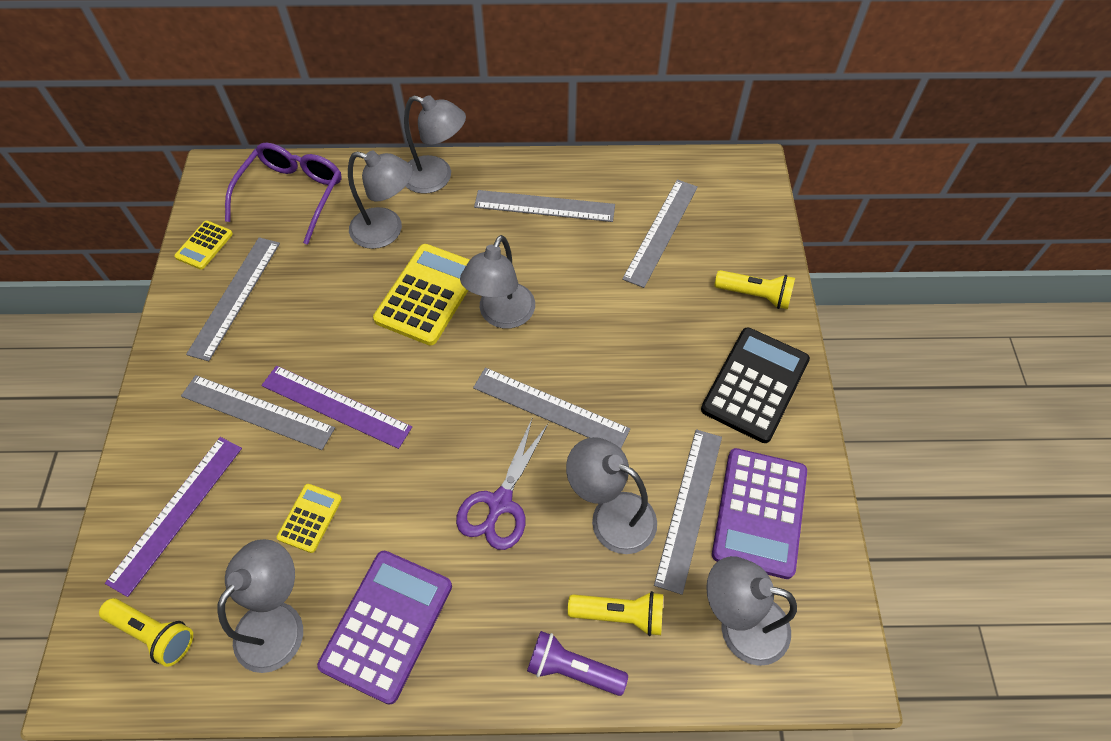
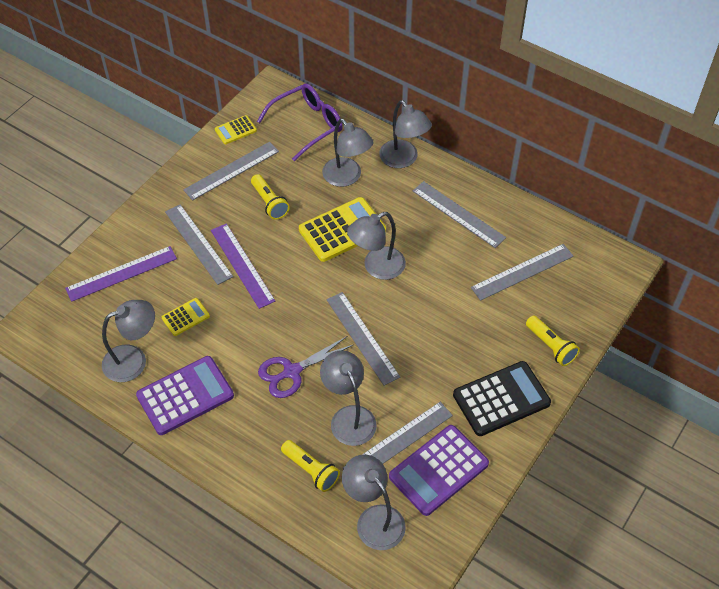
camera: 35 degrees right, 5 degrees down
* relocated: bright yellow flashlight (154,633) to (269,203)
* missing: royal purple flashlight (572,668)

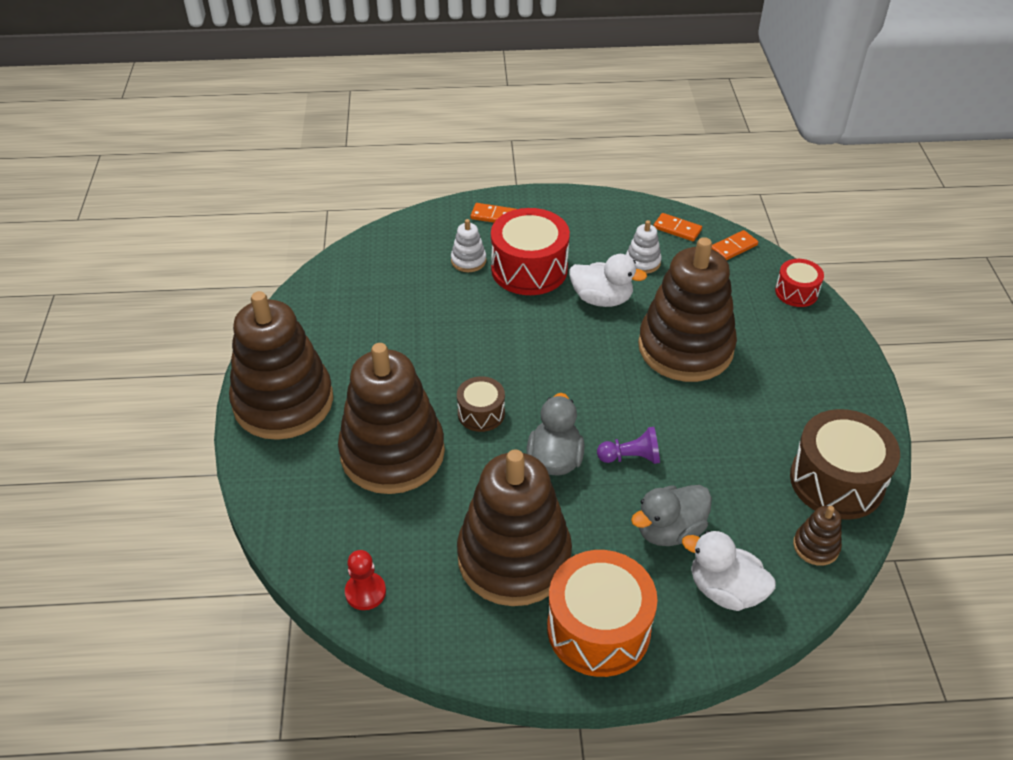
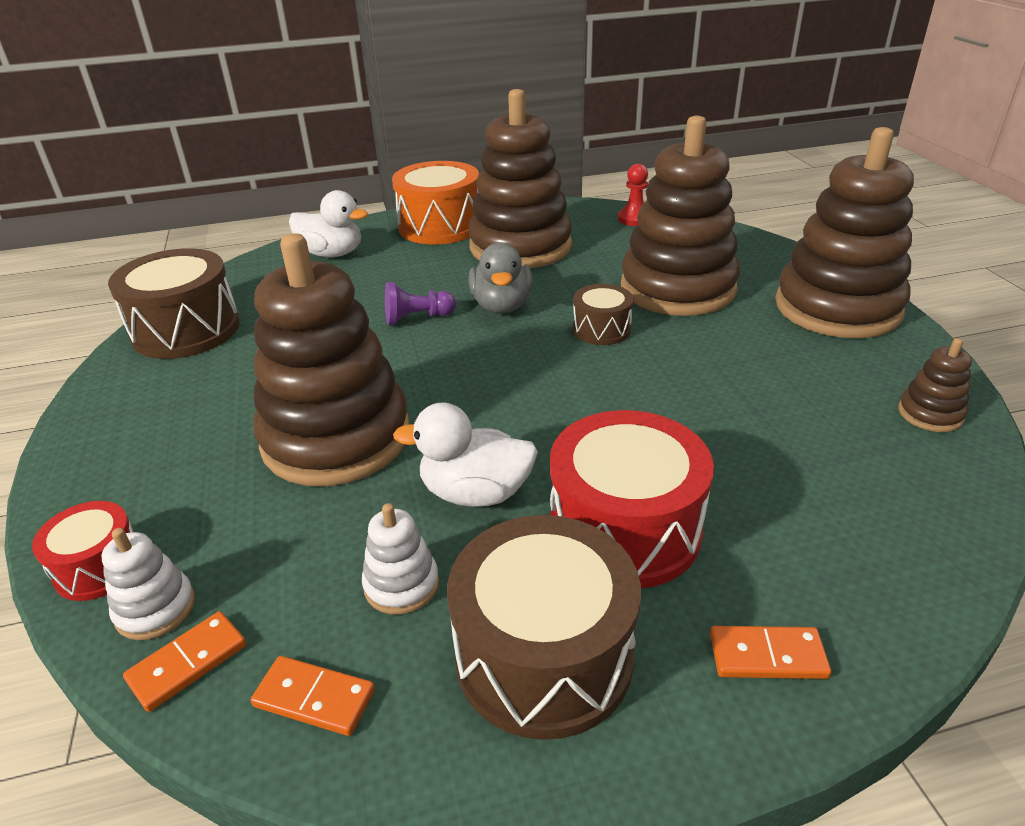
camera: 170 degrees right, 10 degrees down
* relocated: pure white stacking rings (468,261) to (155,609)
* missing: ash-grey toy duck (669,530)
* relocated: russet stacking rings (816,546) to (930,414)
* appeared: russet drum (544,655)

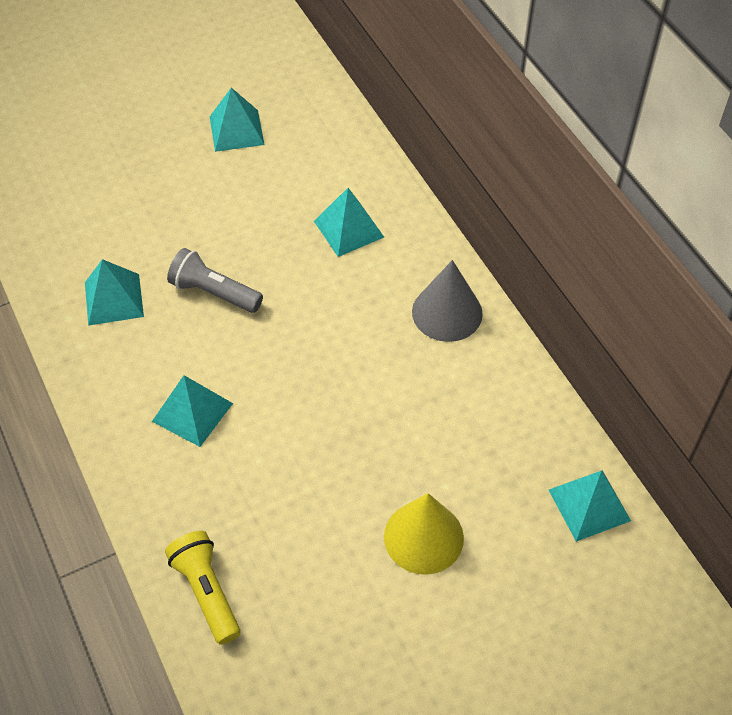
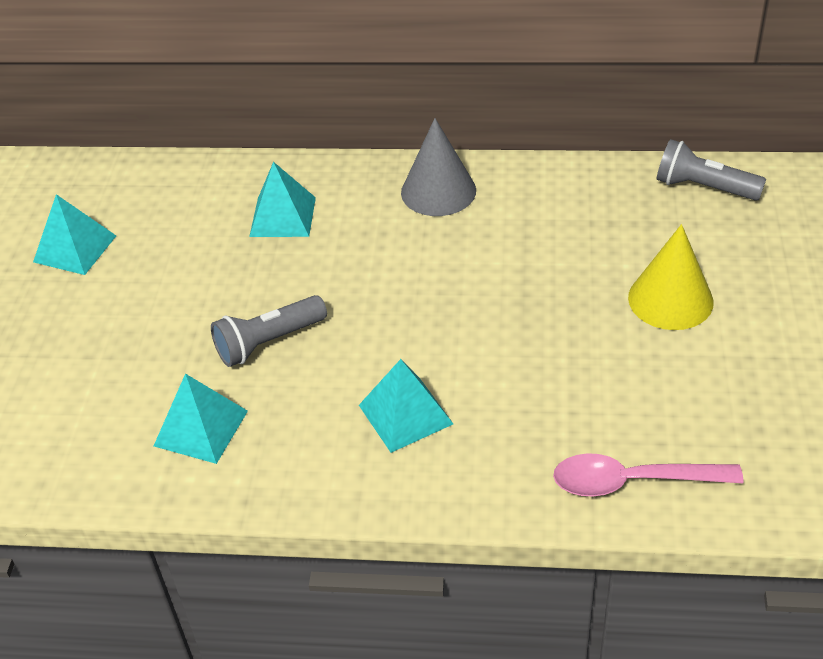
camera: 55 degrees left, 10 degrees down
* exchanged: bright yellow flashlight (206,591) to rosy spoon (633,481)
* exchanged: turquoise solid pyramid (589,505) to ash-grey flashlight (703,187)

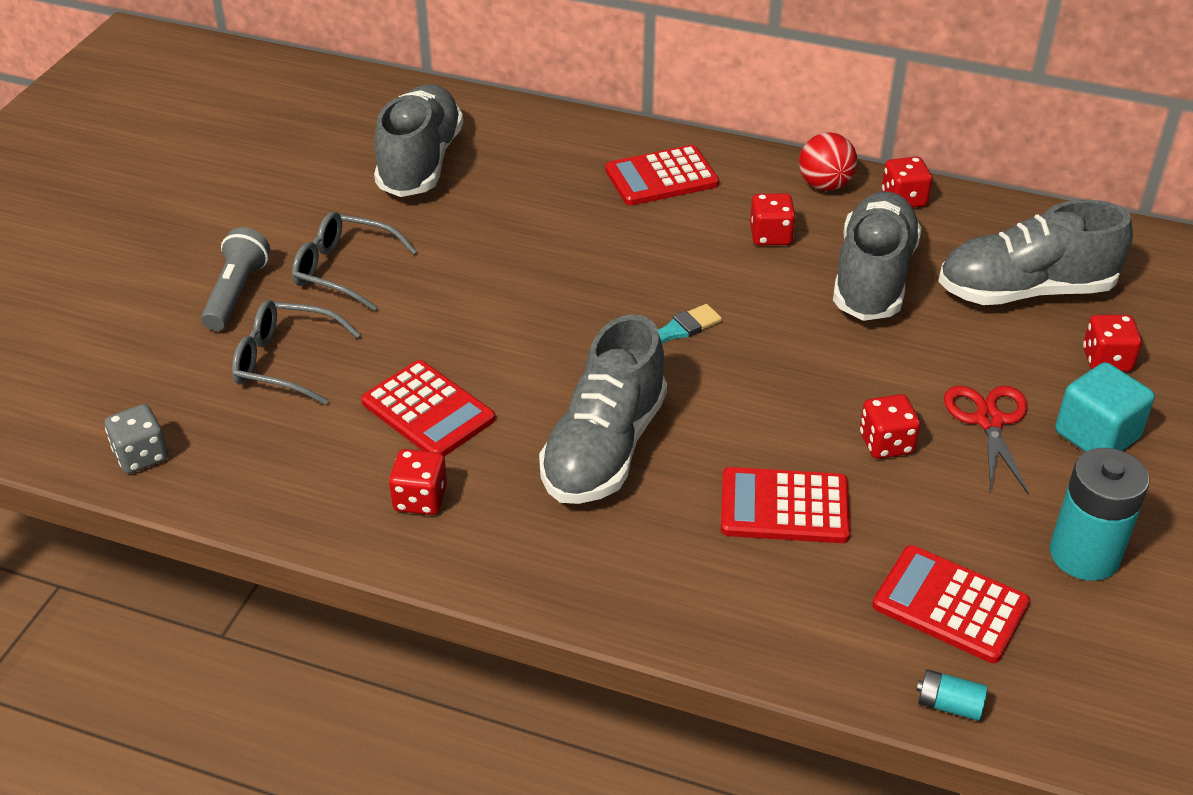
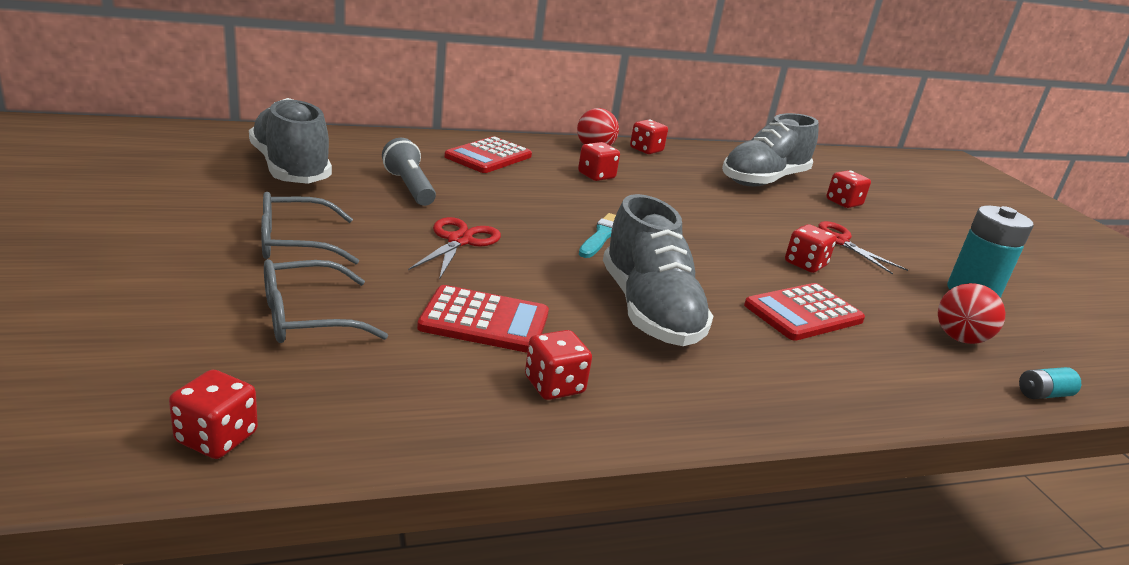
camera: 40 degrees left, 15 degrees down
* colour: ash-grey die (141,456) to crimson die (217,438)
* relocated: ash-grey flashlight (236,293) to (409,187)
* missing: ash-grey shoe (873,278)
* exchanged: crimson calculator (950,605) to crimson sphere (959,338)
* missing: turquoise block (1096,435)
* appeared: crimson pair of scissors (459,241)

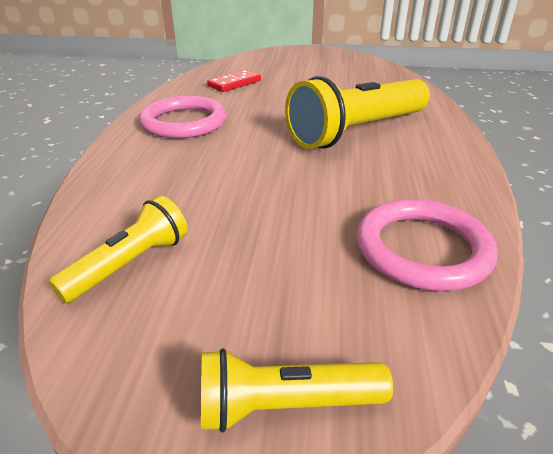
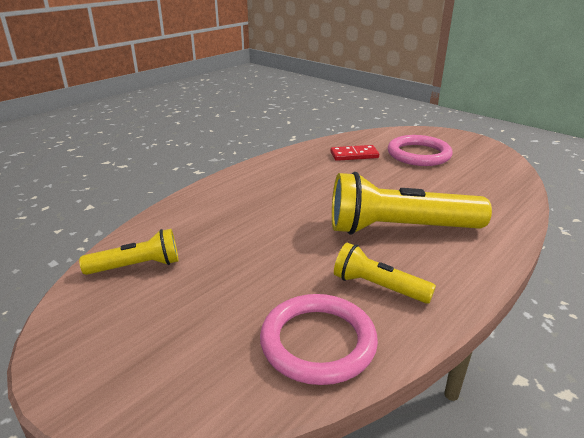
camera: 35 degrees right, 5 degrees down
* relocated: rosy torus (184,122) to (418,154)
* relocated: bright yellow flashlight (285,405) to (378,287)

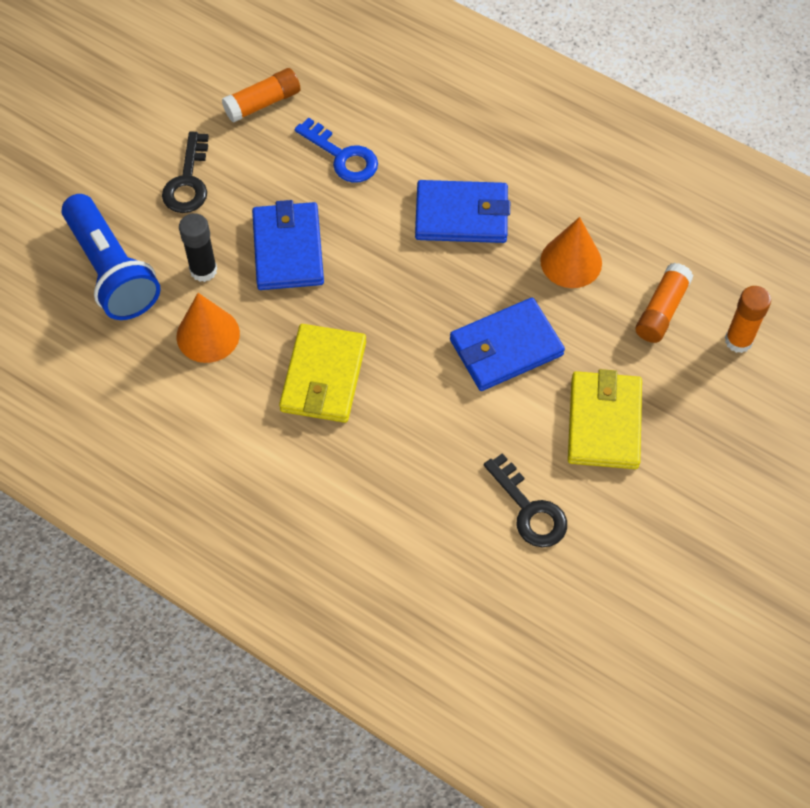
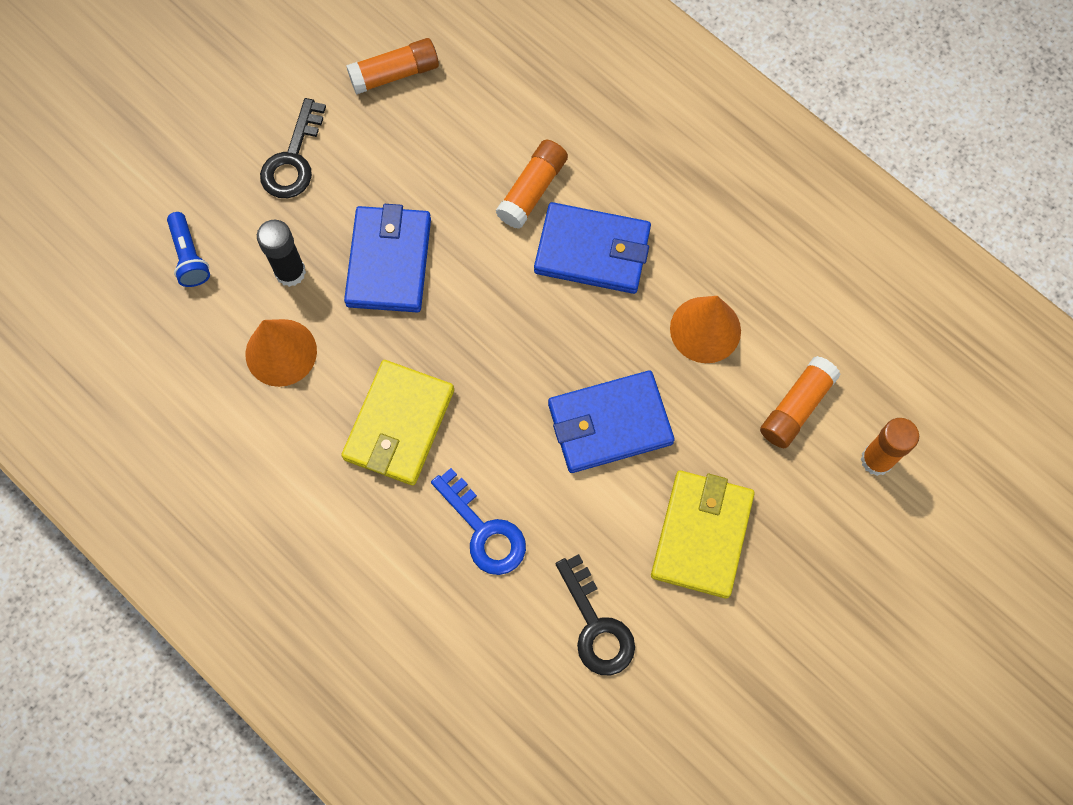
camera: 10 degrees right, 10 degrees up
* size: blue flashlight (112,271) = (189,256) x0.48
* relocated: blue door key (342,156) to (484,531)
* appeared: orange-coloured glue stick (532,190)

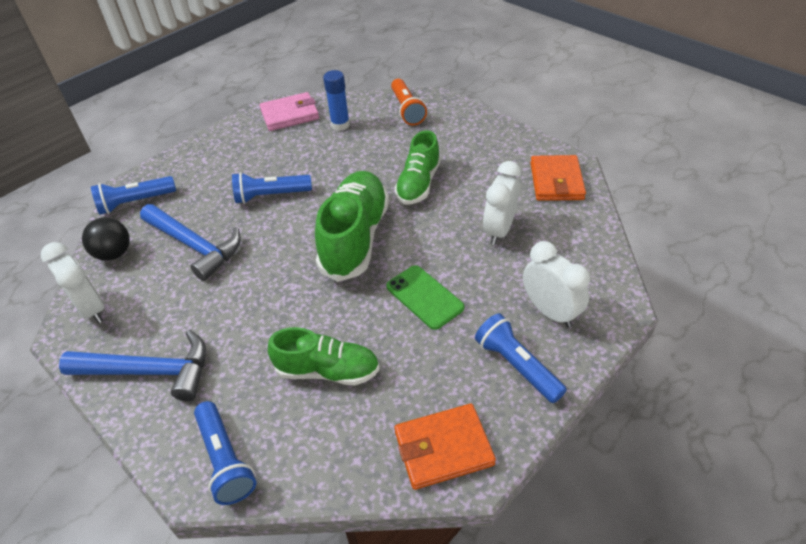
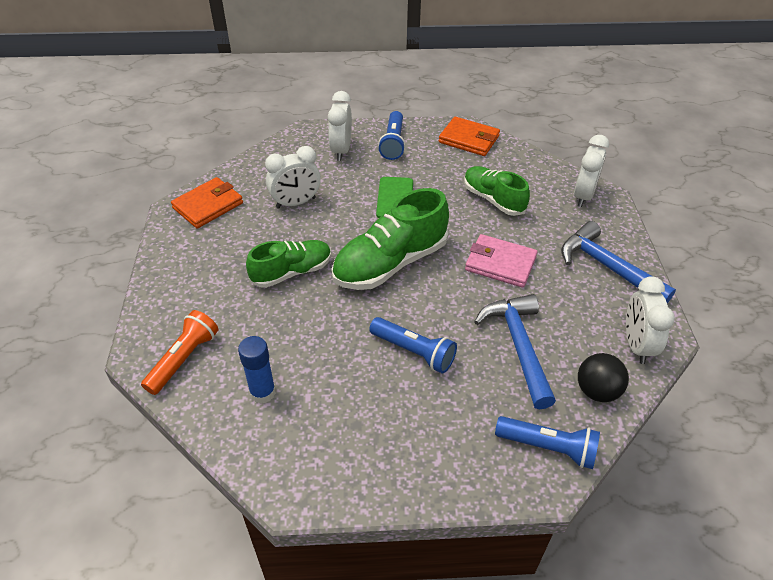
camera: 140 degrees left, 0 degrees up
* exchanged: blue flashlight (225,460) to pure white clock (583,196)
* relocated: rosy billfold (290,114) to (500,264)

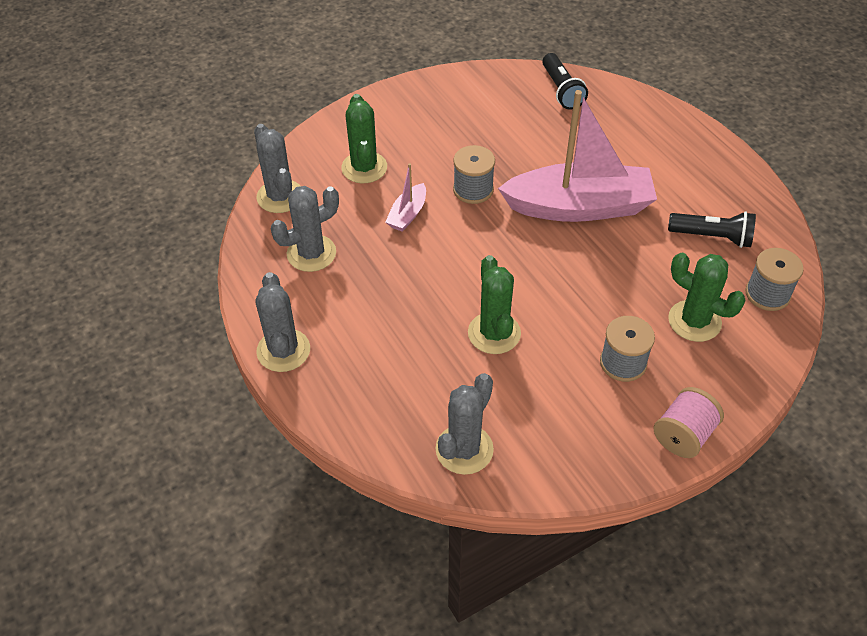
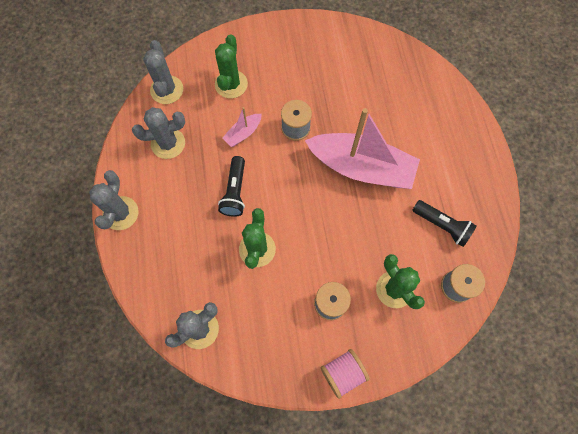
camera: 20 degrees right, 20 degrees up
* relocated: black flashlight (561,90) to (235,192)

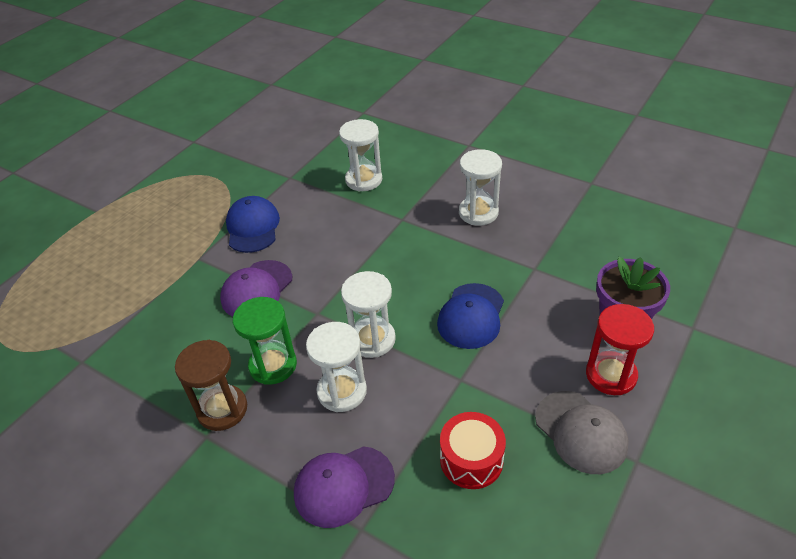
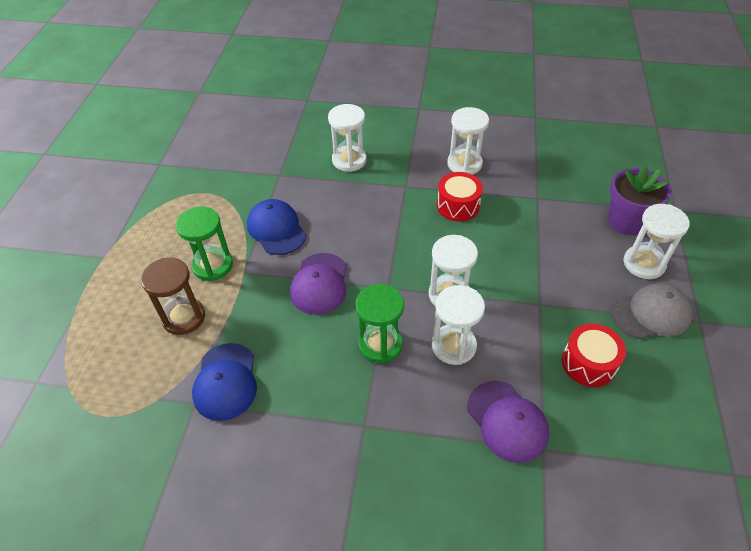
camera: 25 degrees left, 5 degrees up
* relocated: russet hourglass (222,409) to (184,317)
* spun: royal purple cap (343,486) = (507,421) 75 degrees counterclockwise
* relocated: blue cap (471,316) to (225,381)
* spun: ash-grey cap (581,432) = (650,314) 45 degrees counterclockwise
* colour: crimson hourglass (611,375) to pure white hourglass (643,264)
* appeared: green hourglass (213,265)
* appeared: crimson drum (458,206)

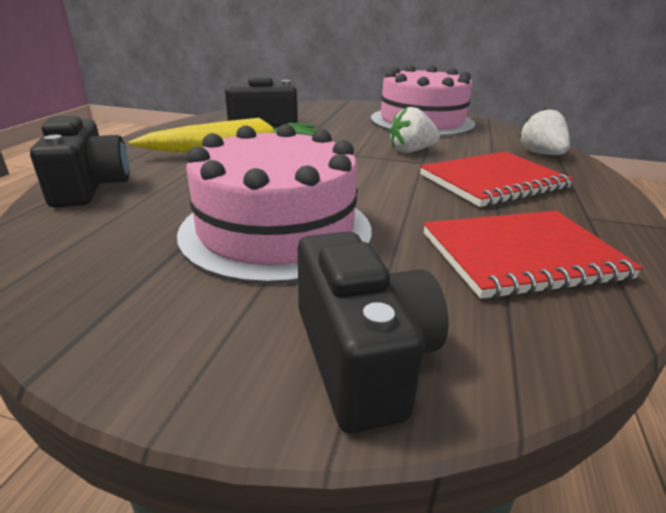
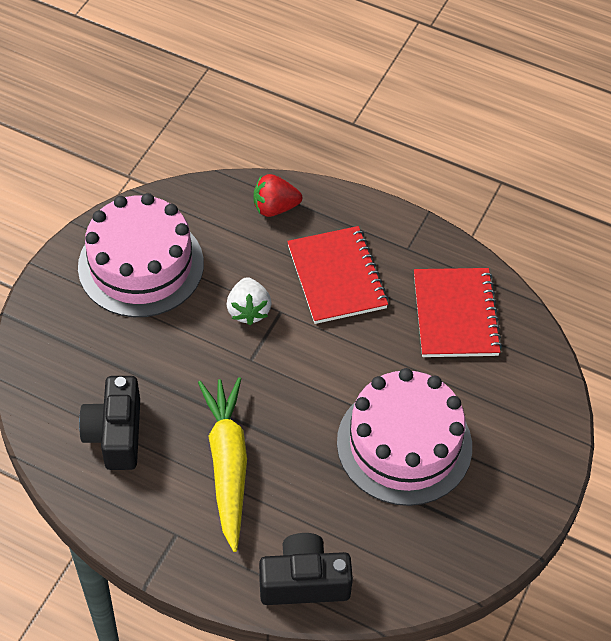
camera: 80 degrees left, 25 degrees up
* missing: black camera (362,357)
* colour: pure white berry (541,154) to crimson berry (275,208)

